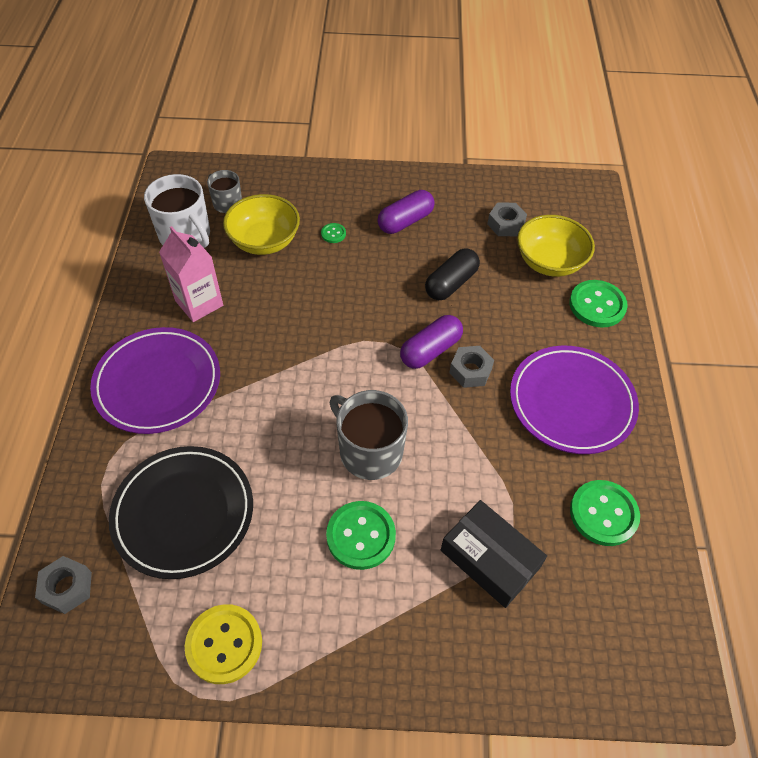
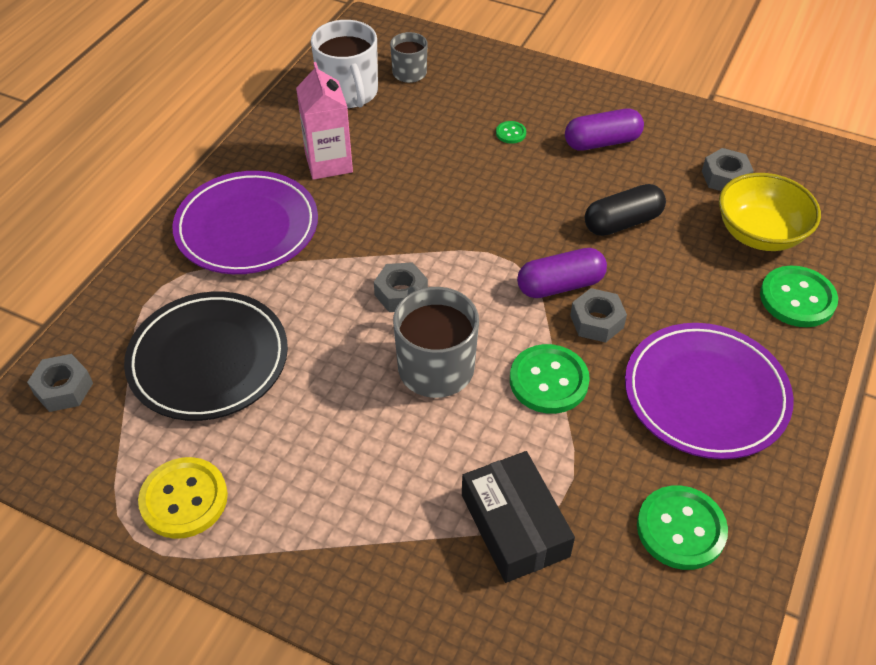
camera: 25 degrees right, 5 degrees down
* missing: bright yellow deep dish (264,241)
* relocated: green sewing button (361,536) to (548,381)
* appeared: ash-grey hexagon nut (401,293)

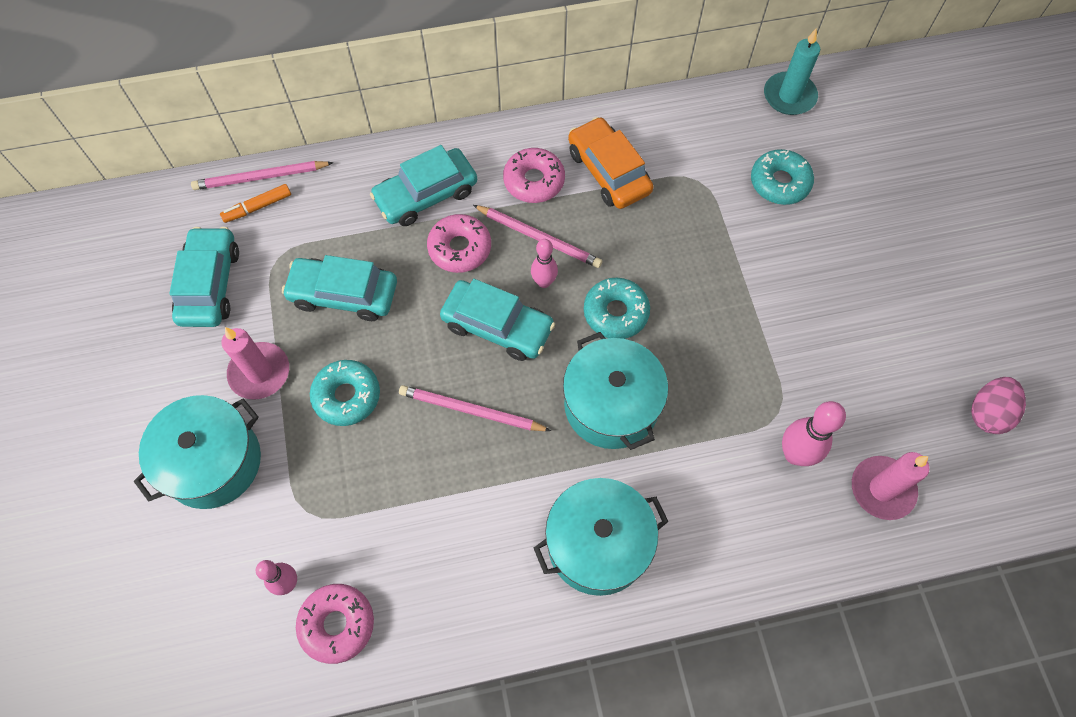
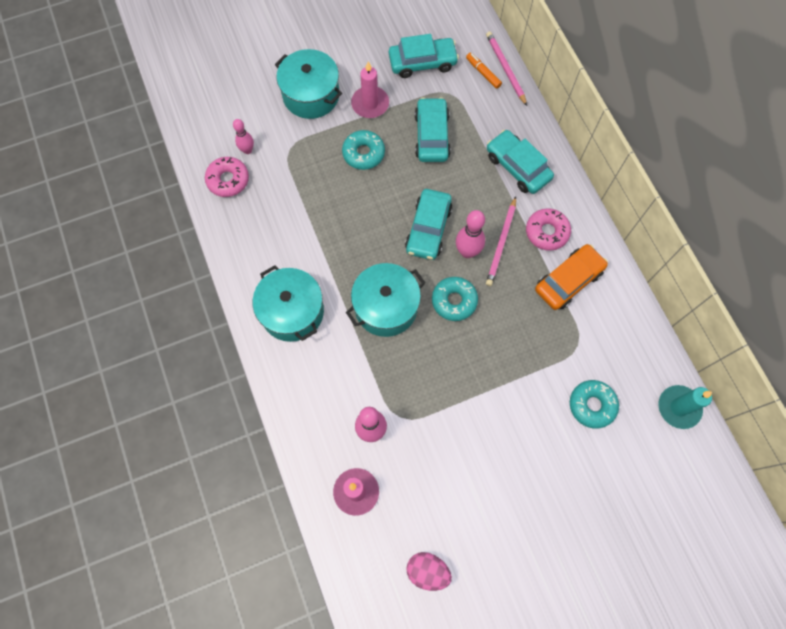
camera: 80 degrees right, 5 degrees up
* missing: rosy wooden pencil (472,411)
* missing: rosy glazed donut (460,248)
* size: rosy tenpin (544,282) = (467,252) x1.55

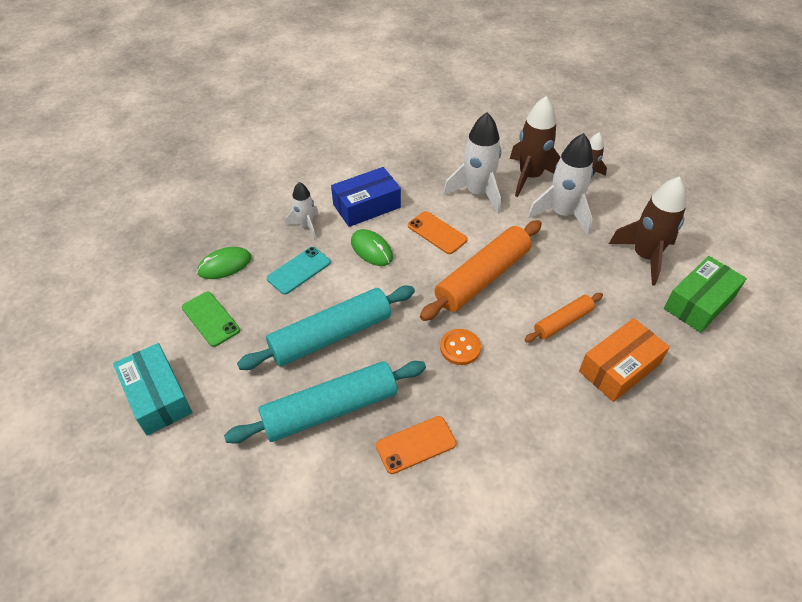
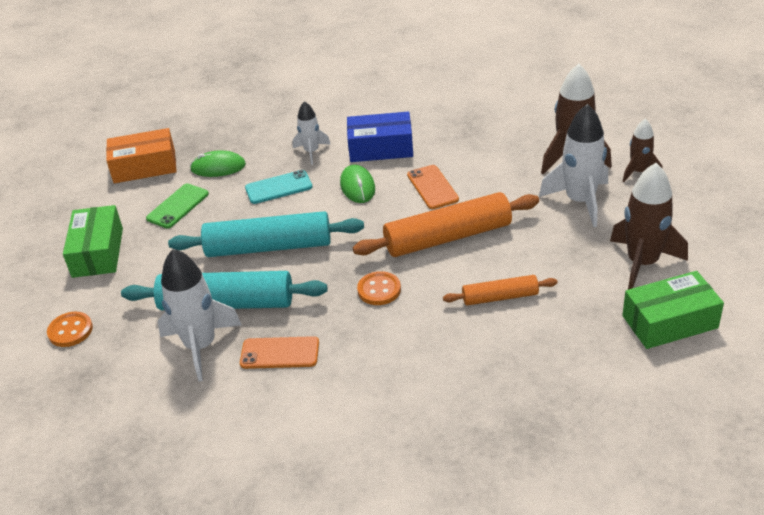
camera: 30 degrees right, 10 degrees down
* colour: turquoise parcel (157,396) to green parcel (98,252)
* spun: green phone (211,319) = (178,206) 45 degrees clockwise
* relocated: pure white rocket (477,193) to (200,346)
* relocated: orange-coloured parcel (619,368) to (144,167)
* appeared: orange-coloured sewing button (70,331)

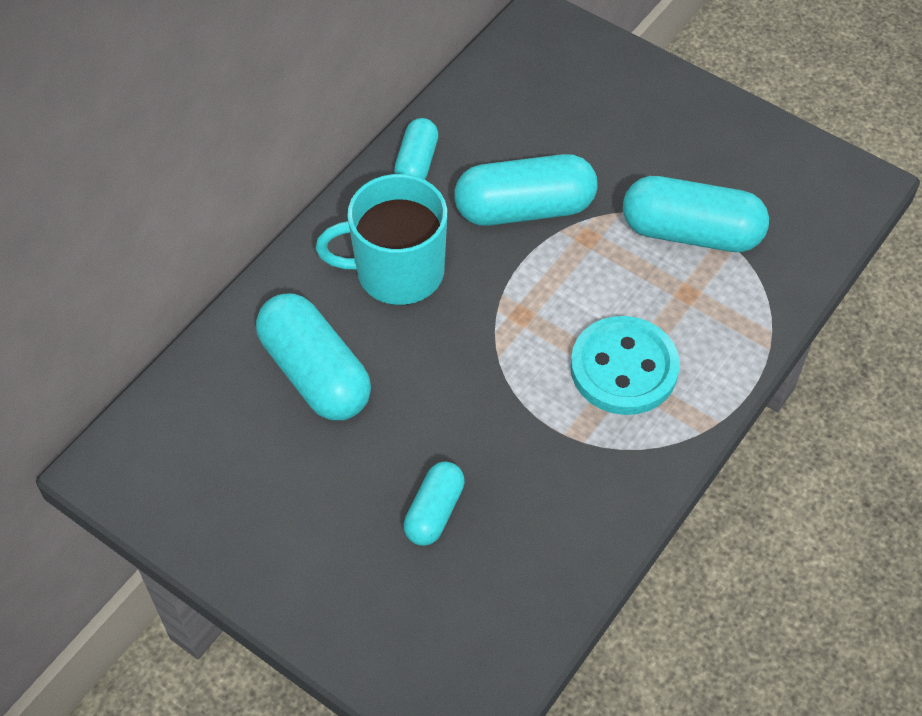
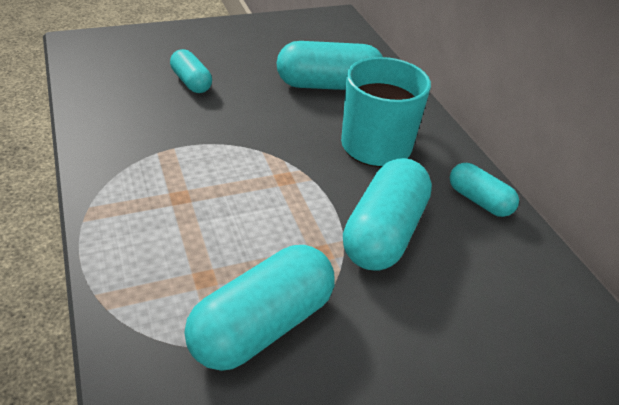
camera: 120 degrees right, 15 degrees down
* missing: turquoise sewing button (624,368)

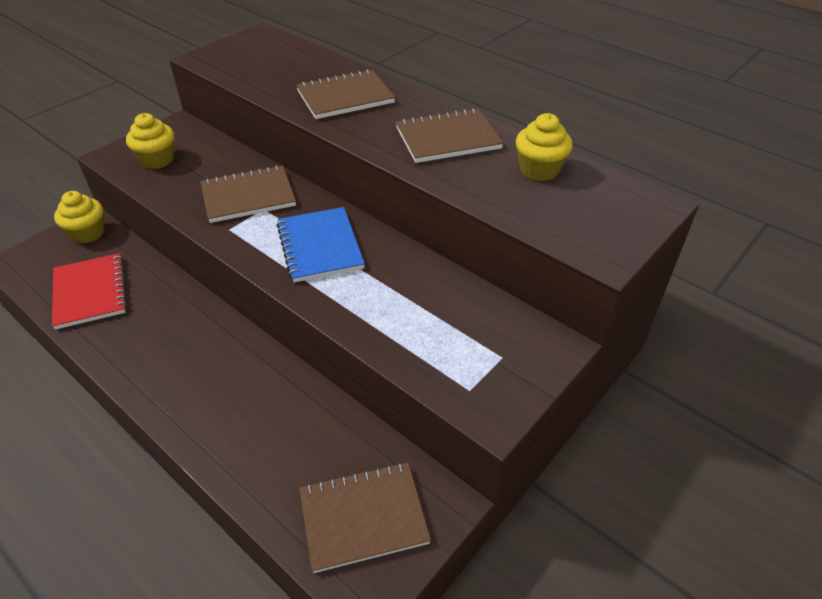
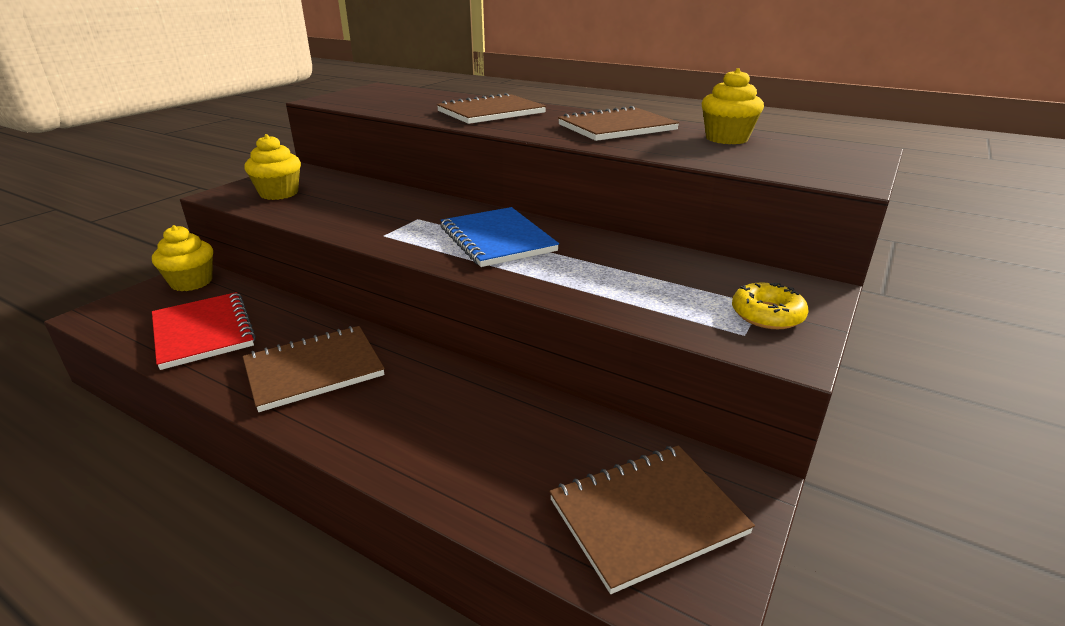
camera: 10 degrees left, 15 degrees down
* relocated: russet notepad (248,196) to (314,370)
* appeared: bright yellow glazed donut (767,315)

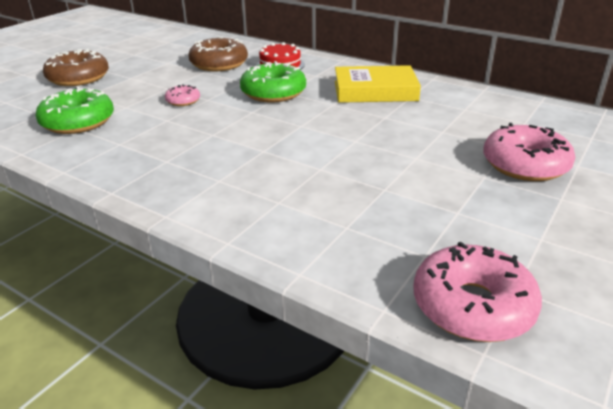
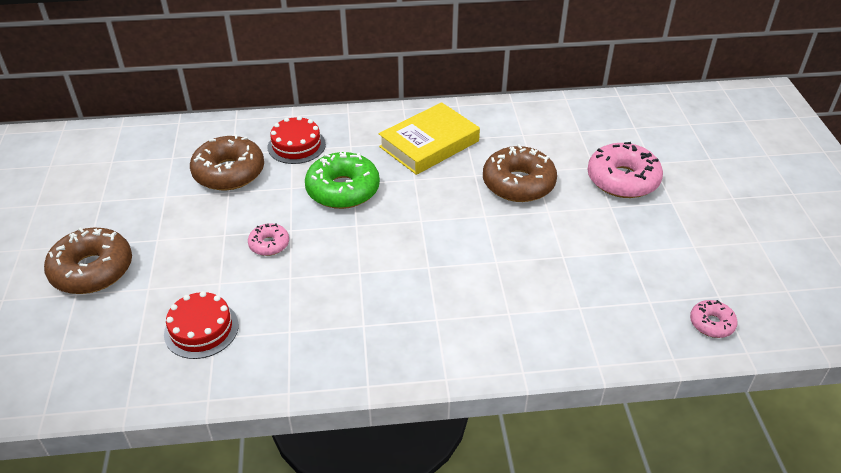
camera: 40 degrees left, 10 degrees up
* exchanged: green glazed donut (78,122) to crimson cake (201,329)
* size: rosy glazed donut (472,306) = (711,323) x0.51
* appeared: russet glazed donut (518,183)

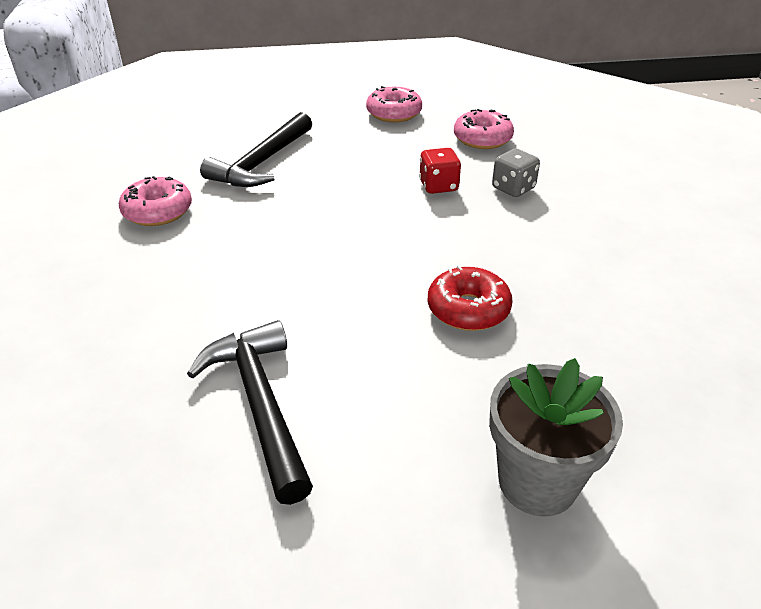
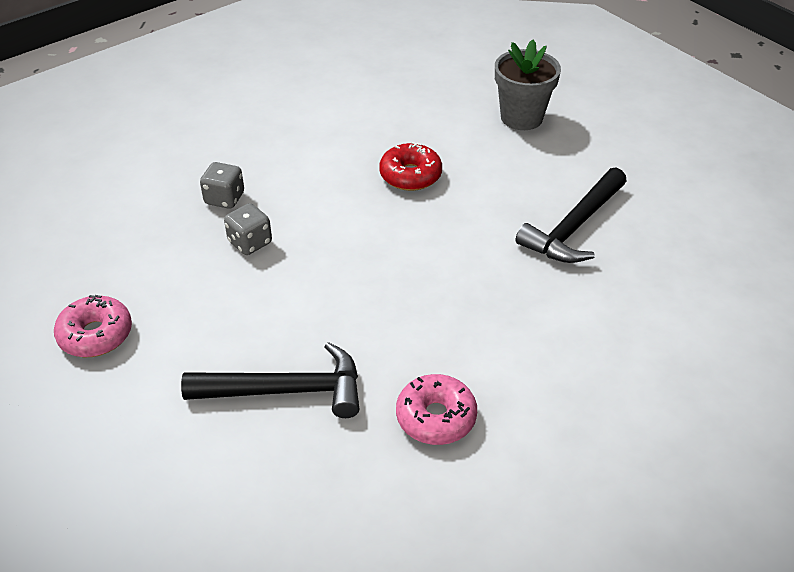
camera: 120 degrees left, 5 degrees up
* colour: crimson die (438,186) to ash-grey die (250,242)
* missing: rosy glazed donut (482,139)

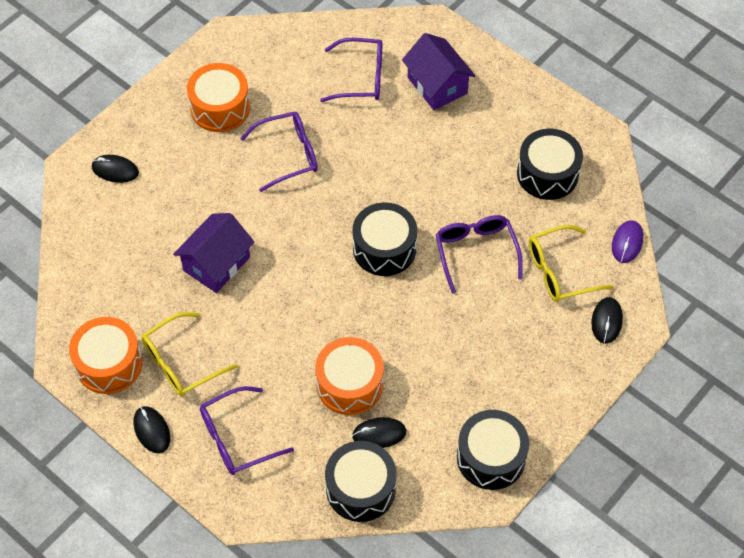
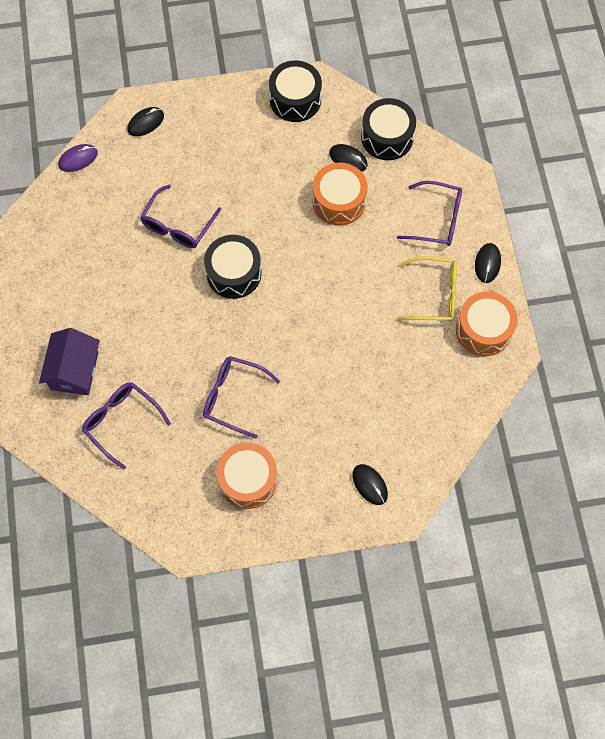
camera: 140 degrees left, 10 degrees up
* missing: royal purple toy house (216,264)
* missing: black drum (547,174)
* missing: bright yellow spectacles (560,271)

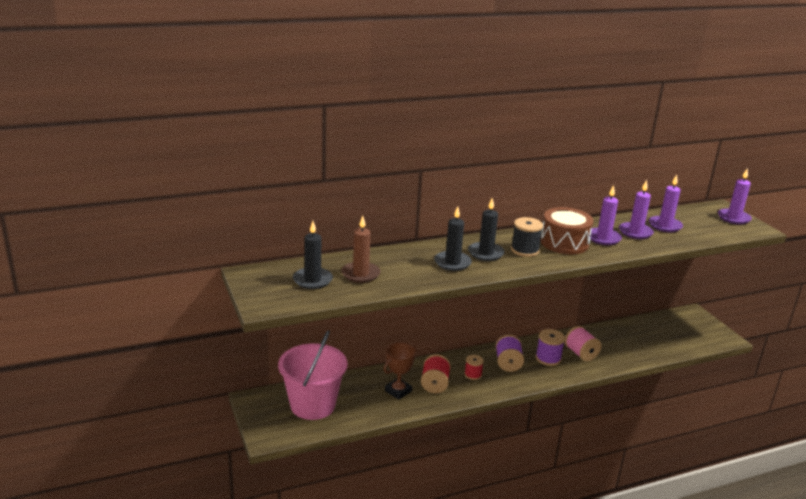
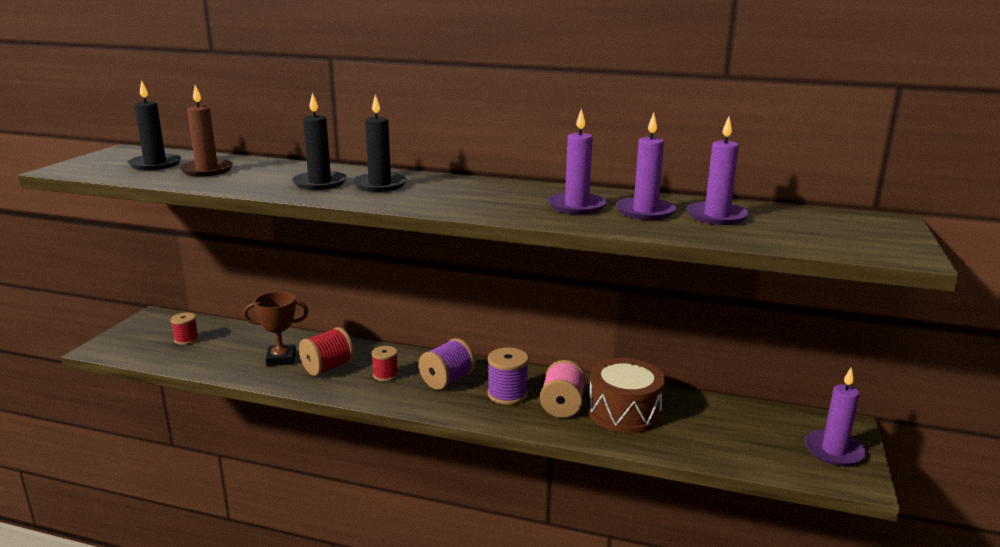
camera: 40 degrees right, 5 degrees down
* exchanged: rosy pail (312,405) to crimson spool (186,339)
* missing: black spool (525,250)
* relocated: russet drum (564,243) to (624,412)
* relocated: royal purple pillar candle (733,218) to (833,451)

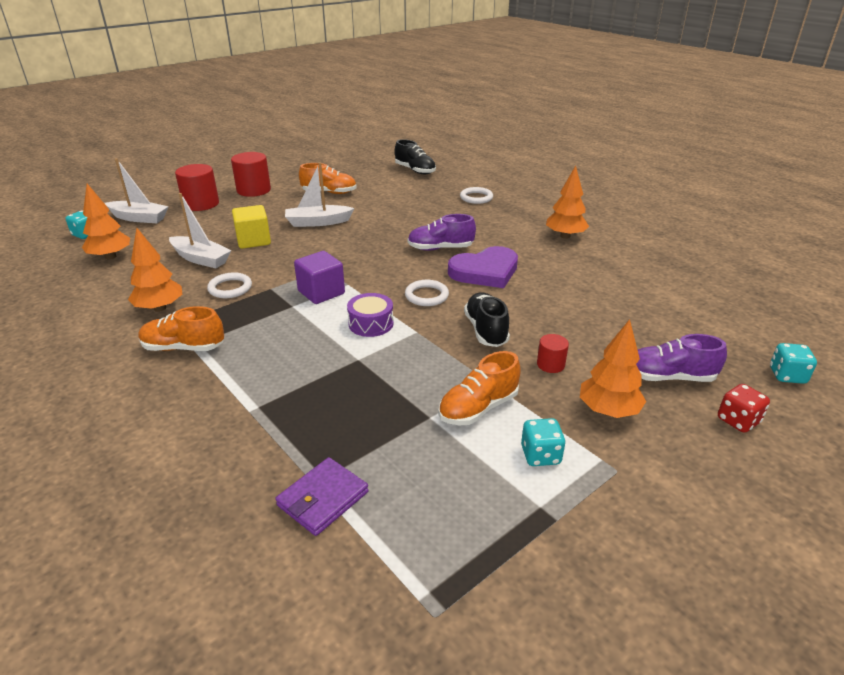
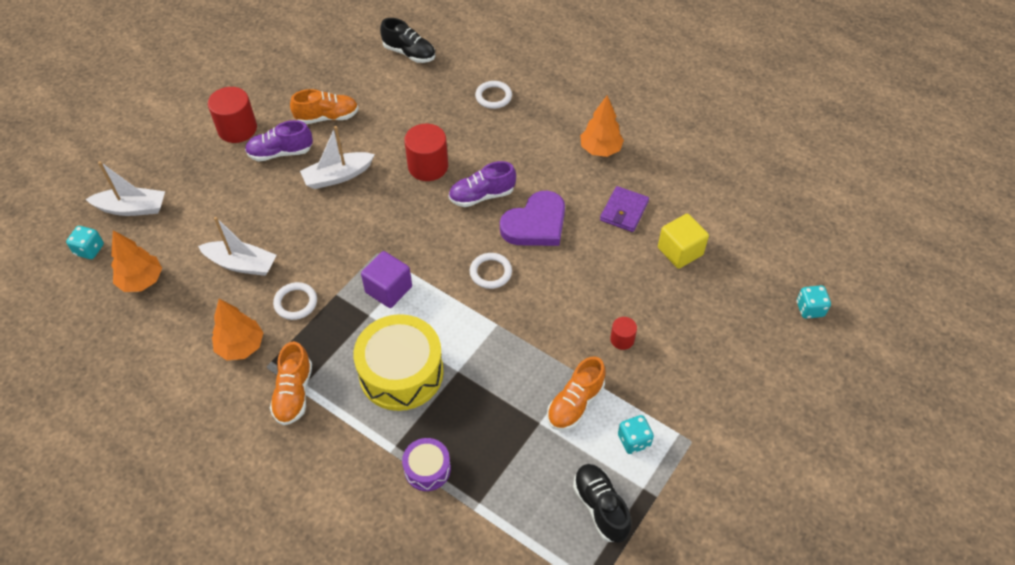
camera: 15 degrees left, 20 degrees up
* spun: orange-coloured shoe (183,348) = (294,393) 75 degrees counterclockwise
* relocated: crimson solid cylinder (201,204) to (428,166)
* relocated: bright yellow block (253,240) to (680,251)
* relocated: royal purple billfold (323,498) to (624,211)
* relocated: royal purple drum (371,323) to (427,469)
* relocated: black shoe (486,330) to (600,507)
* missing: orange-coloured fir tree (608,410)
* relocated: royal purple shoe (669,377) to (280,153)
* missing: crimson die (738,421)
* appeared: bright yellow drum (401,372)

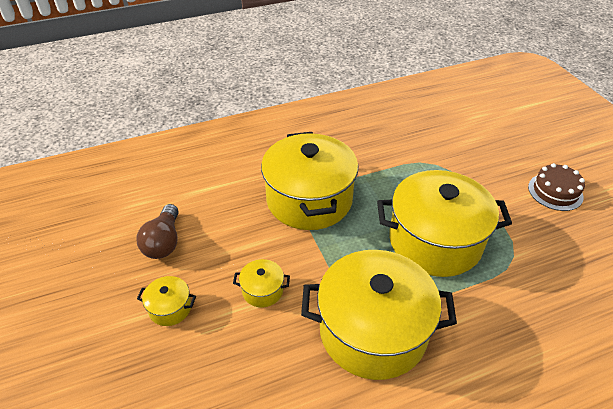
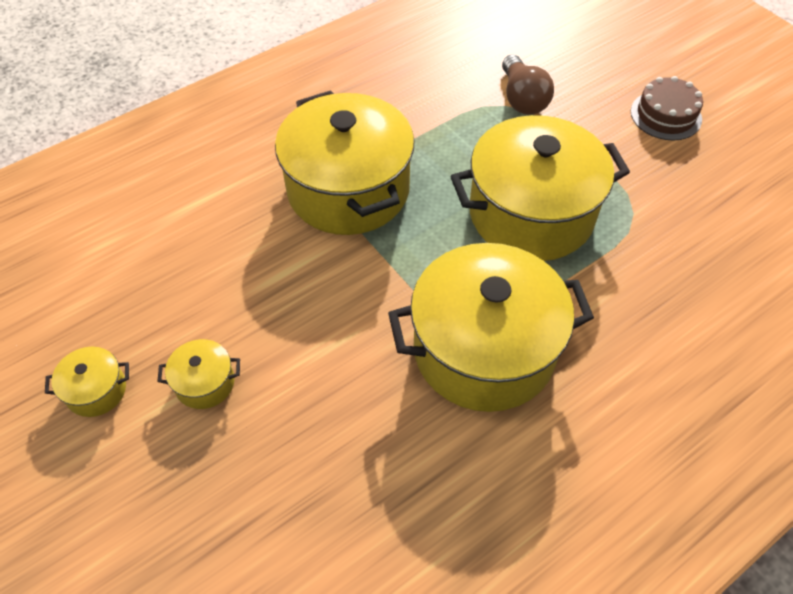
camera: 15 degrees left, 10 degrees up
* relocated: russet lightbulb (164,242) to (522,98)
* relocated: bright yellow cooking pot (262,290) to (96,390)

